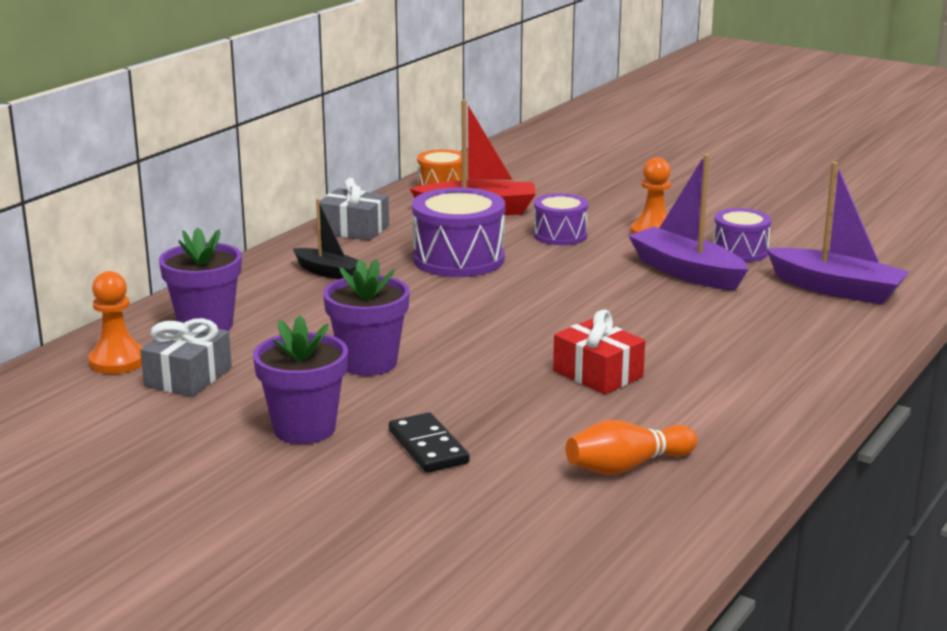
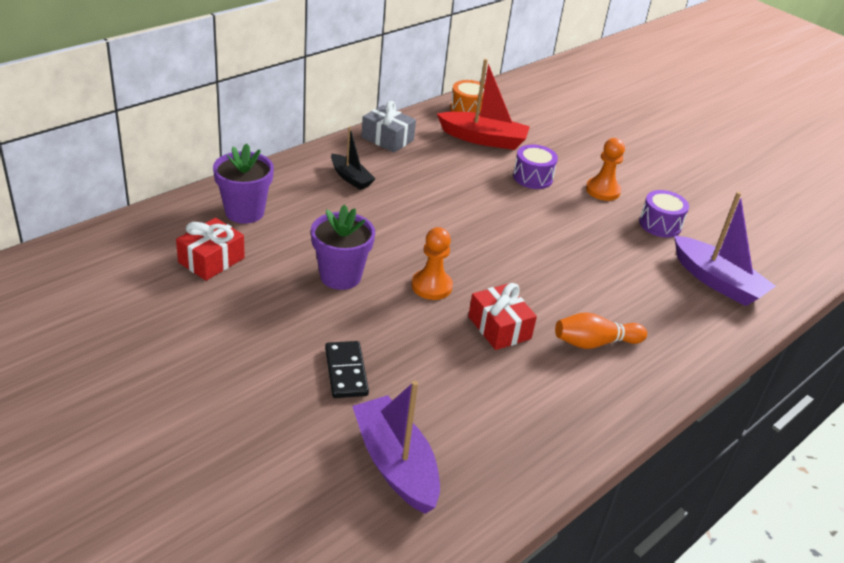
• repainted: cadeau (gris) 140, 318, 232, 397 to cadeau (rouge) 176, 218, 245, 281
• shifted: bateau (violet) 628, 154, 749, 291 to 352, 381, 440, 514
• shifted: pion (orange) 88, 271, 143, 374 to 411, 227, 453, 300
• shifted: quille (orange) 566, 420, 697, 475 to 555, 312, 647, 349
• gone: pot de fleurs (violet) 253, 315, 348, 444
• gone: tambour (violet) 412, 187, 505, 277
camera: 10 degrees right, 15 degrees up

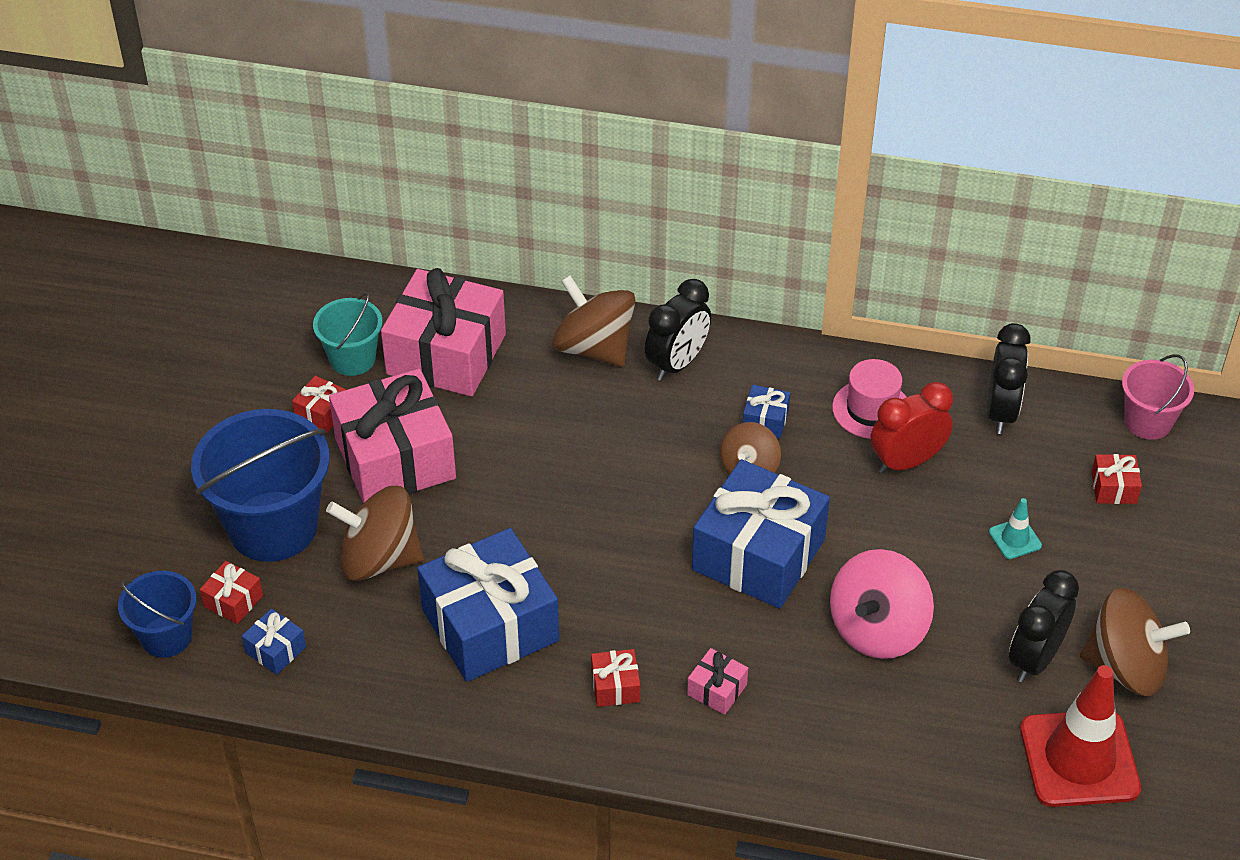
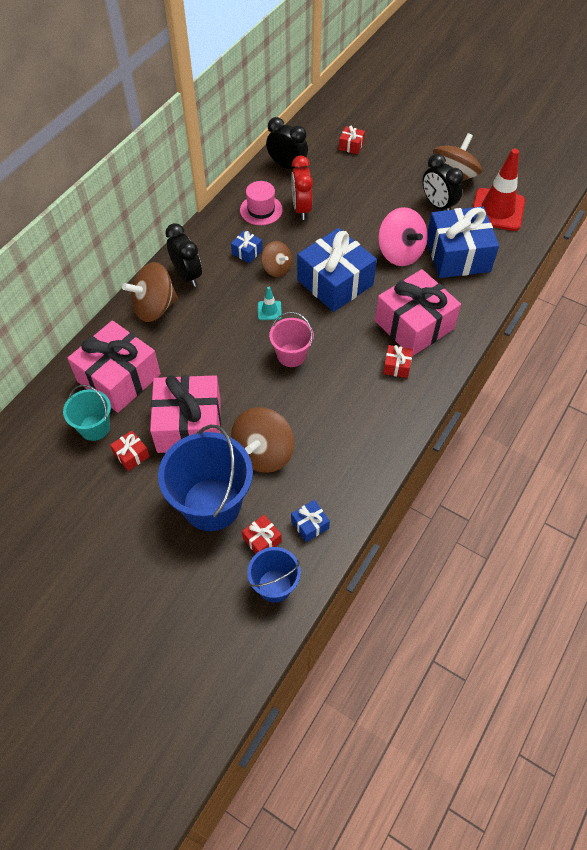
• shifted: cône de chantier (turquoise) 989, 498, 1042, 559 to 258, 287, 282, 320
• shifted: seau (rose) 1122, 354, 1194, 440 to 269, 312, 314, 367
• scaled: cadeau (rose) 687, 648, 748, 715 = 375, 269, 461, 356 x2.40
• shifted: cadeau (bleu) 417, 528, 559, 682 to 427, 206, 499, 278
camera: 70 degrees left, 10 degrees up

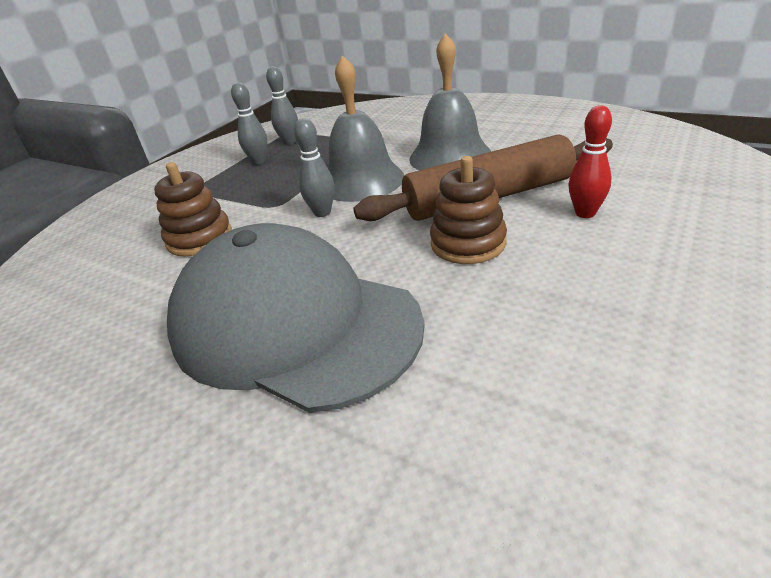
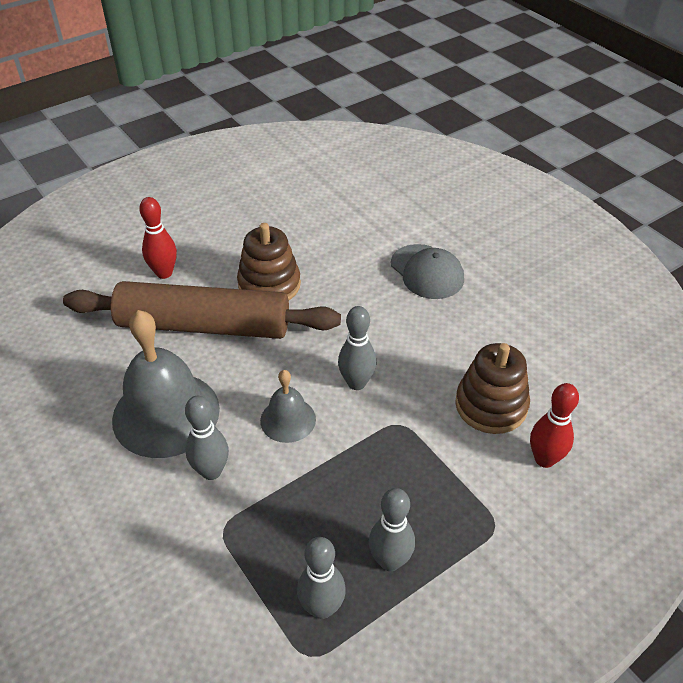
• new: quille (gris) 185, 396, 229, 480
• scaled: cloche (gris) 328, 55, 404, 202 = 260, 370, 316, 443 x0.52
• scaled: casquette (gris) 167, 223, 425, 413 = 391, 244, 464, 299 x0.43
• new: quille (rouge) 530, 383, 579, 468
camera: 160 degrees left, 10 degrees up

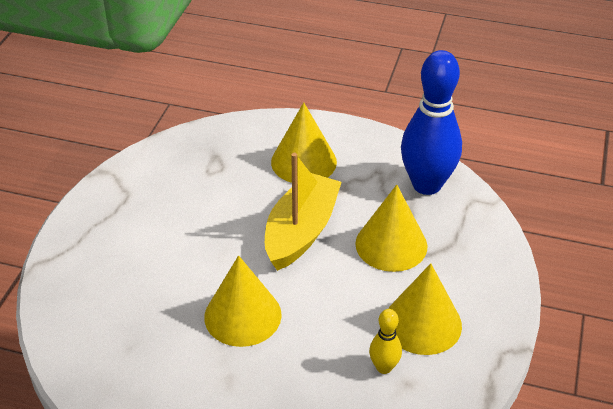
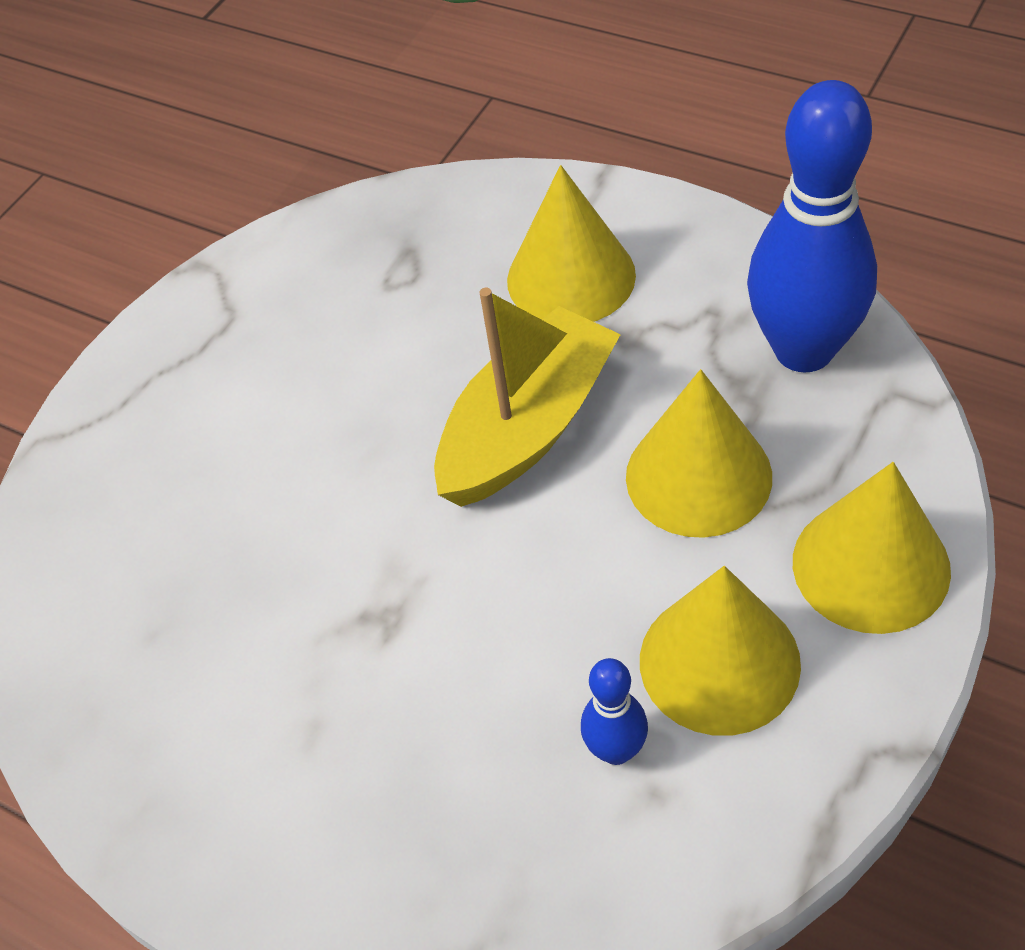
• repainted: quille (jaune) 369, 309, 402, 374 to quille (bleu) 581, 658, 648, 765
• shifted: cône (jaune) 204, 255, 282, 347 to 793, 462, 951, 634
camera: 20 degrees right, 10 degrees up

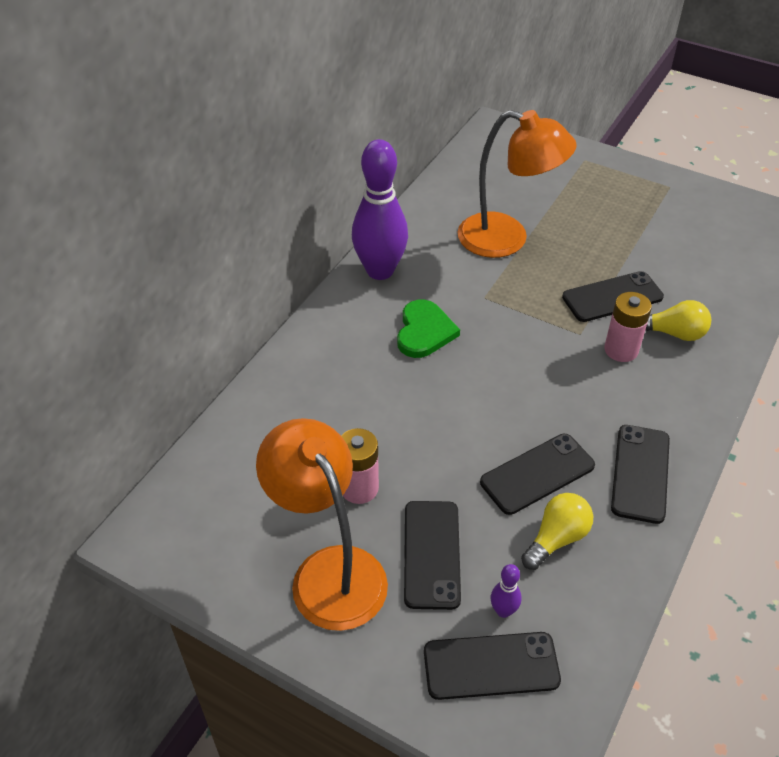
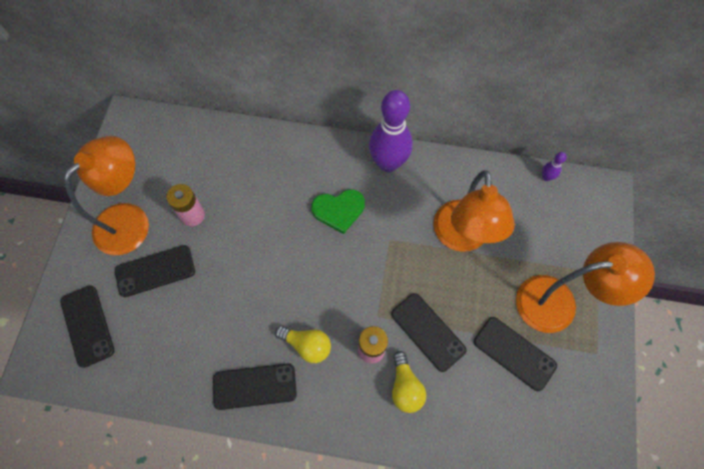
• shifted: ampoule (jaune) 521, 493, 593, 570 to 275, 326, 331, 363
• shifted: téléphone (noir) 480, 434, 595, 515 to 474, 317, 557, 391
• new: lampe (orange) 516, 242, 655, 333
• shifted: quille (violet) 491, 564, 521, 618 to 542, 152, 567, 181
camera: 70 degrees right, 20 degrees up

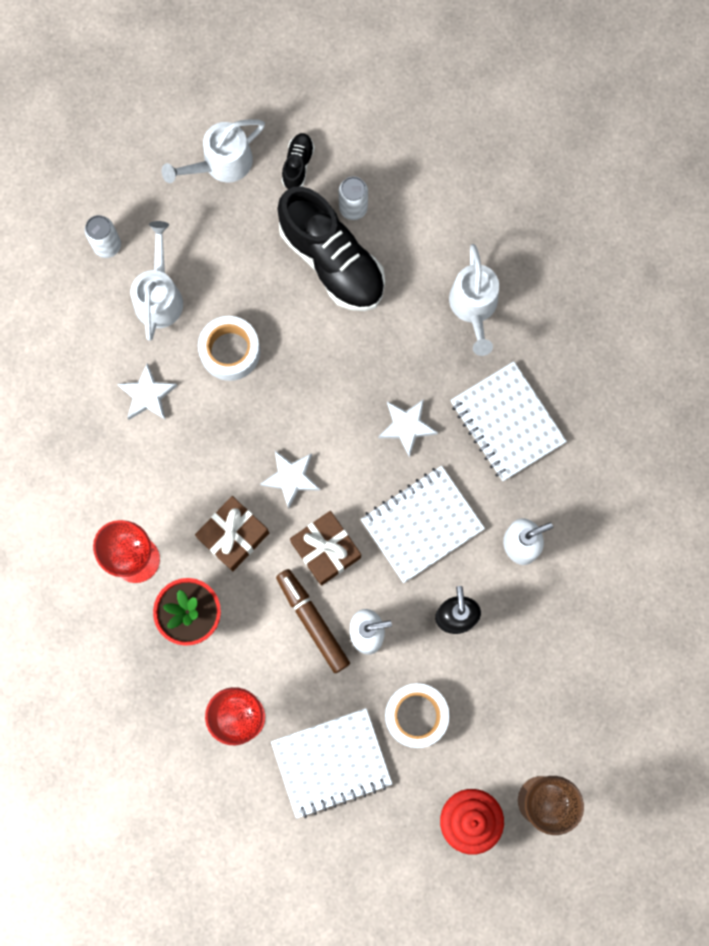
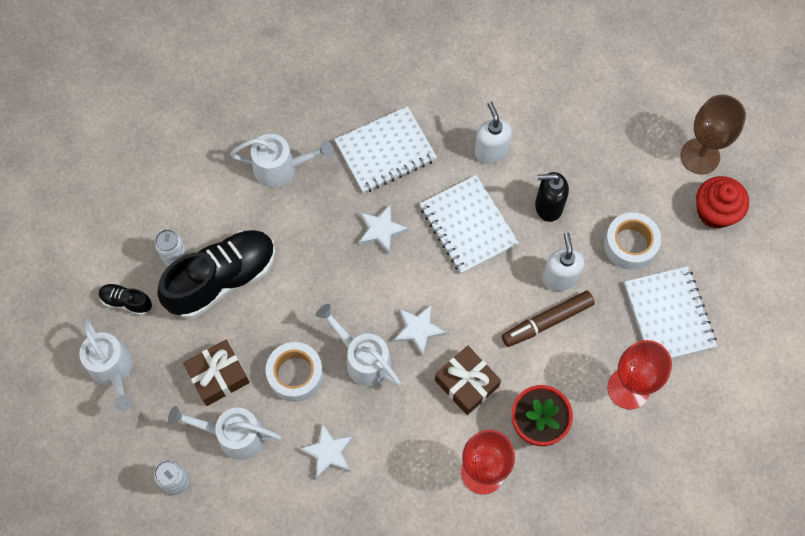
• shifted: cadeau (marron) 290, 511, 361, 586 to 183, 340, 250, 406
• new: arrosoir (blanc) 316, 304, 401, 386
camera: 85 degrees left, 10 degrees down

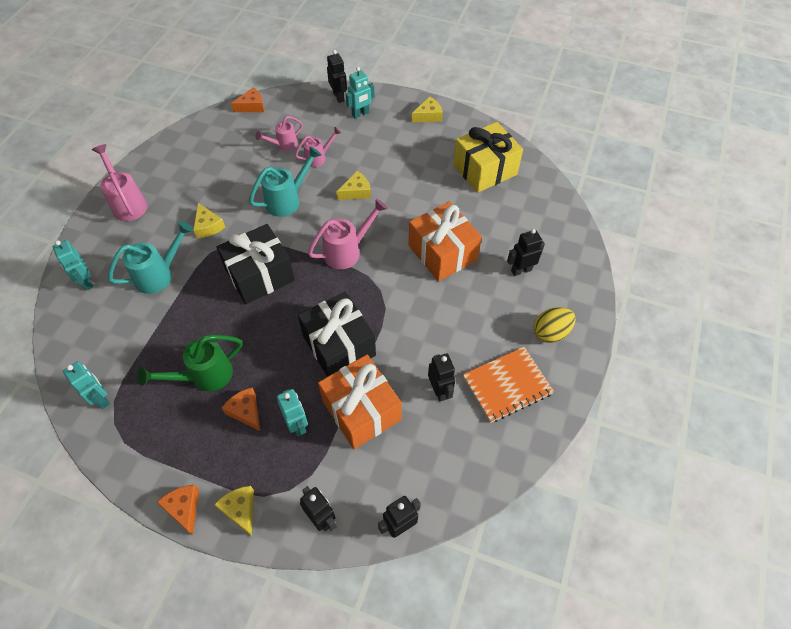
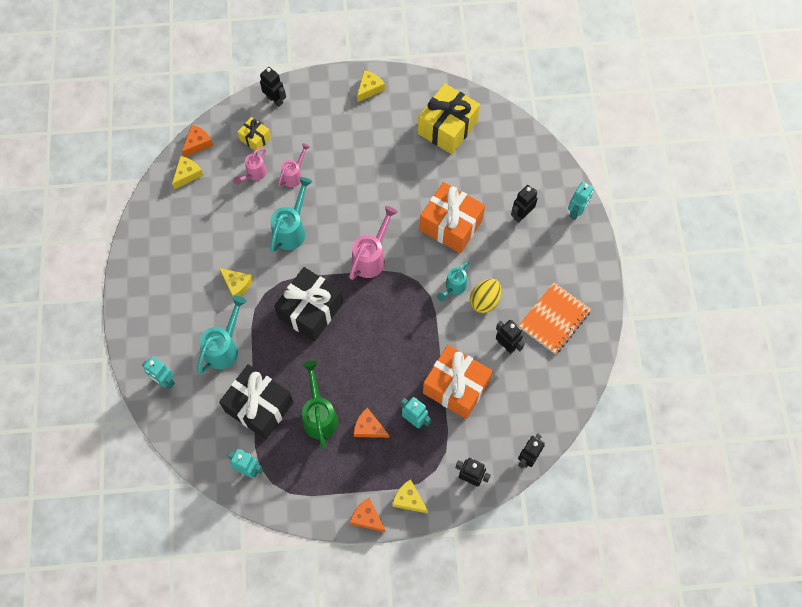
• shifted: fromage (jaune) 336, 171, 371, 200 to 172, 156, 203, 189
• shifted: cadeau (noir) 298, 292, 376, 377 to 219, 364, 294, 440
• new: cadeau (jaune) 238, 117, 271, 152
• rotated: arrosoir (vert) 137, 335, 243, 391 = 302, 361, 338, 449 135 degrees clockwise
• new: arrosoir (turquoise) 437, 262, 469, 301
• shifted: œuf (jaune) 534, 307, 575, 343 to 470, 279, 501, 313
• shifted: robot (turquoise) 346, 67, 375, 119 to 568, 181, 593, 220
• gone: arrosoir (rose) 92, 144, 147, 221
camera: 25 degrees left, 10 degrees up

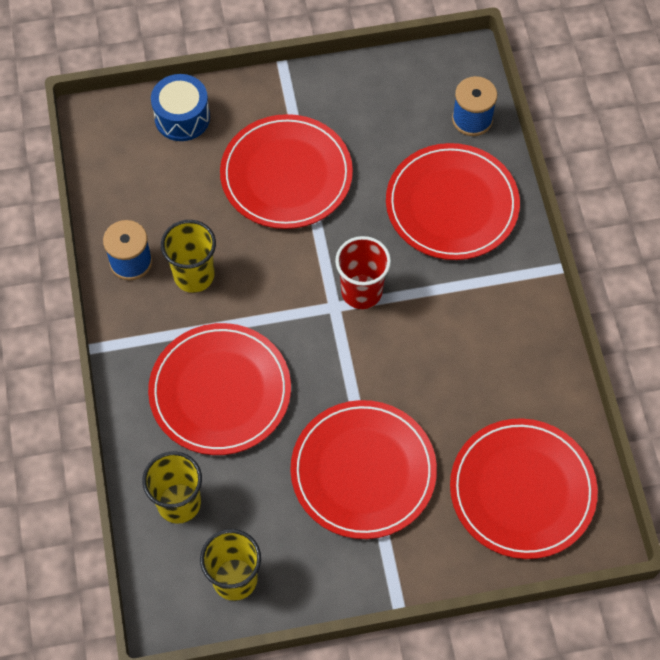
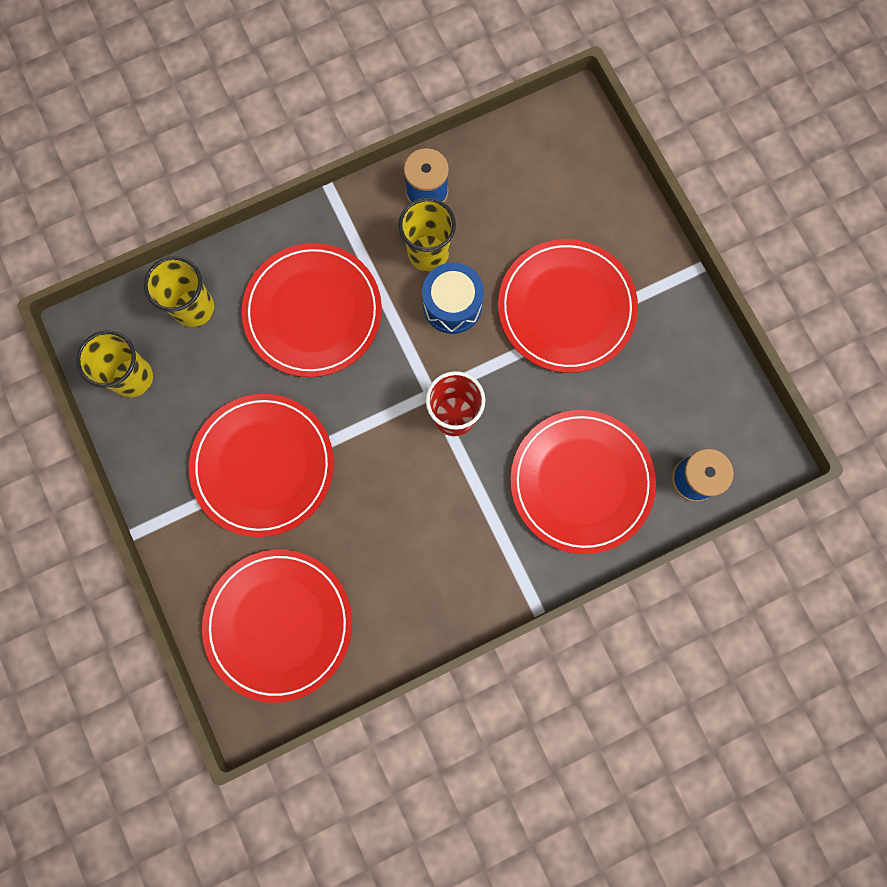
• shifted: tambour (bleu) 151, 74, 210, 141 to 422, 263, 484, 334
camera: 75 degrees right, 15 degrees up

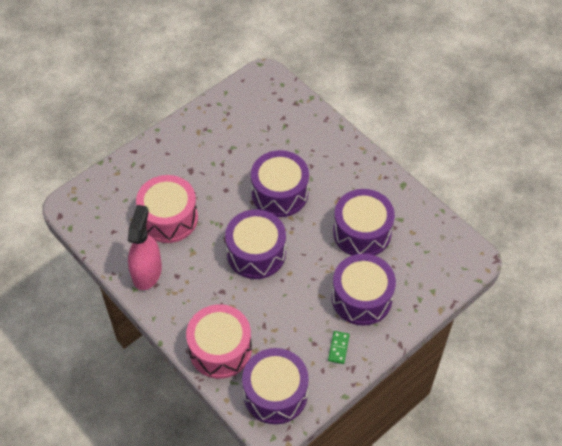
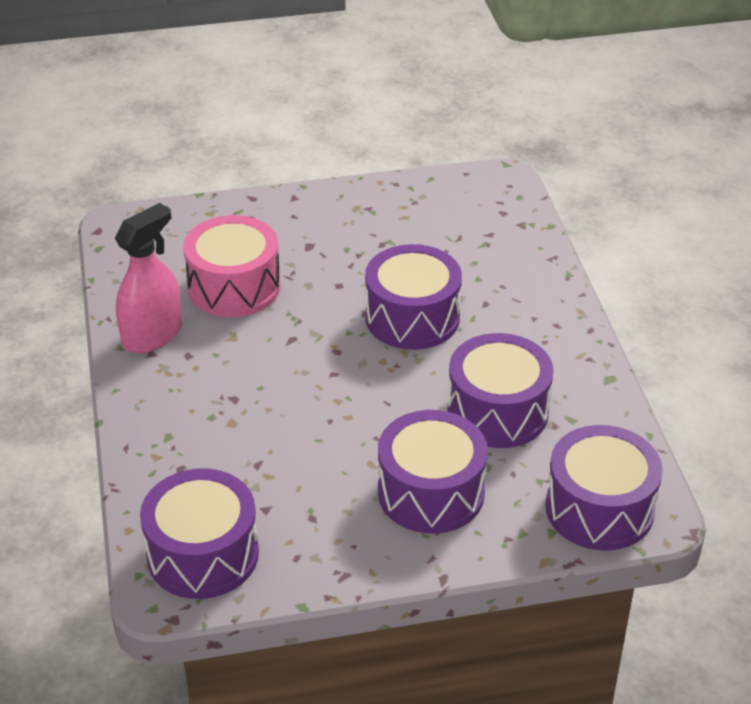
• shifted: tambour (violet) 225, 209, 286, 279 to 545, 425, 663, 551
• gone: tambour (rose) 186, 304, 252, 379
• gone: domino (vert) 328, 331, 350, 364
camera: 30 degrees right, 15 degrees down

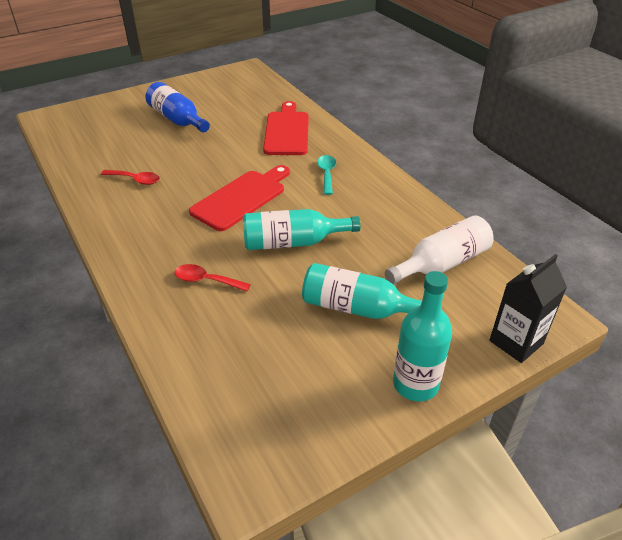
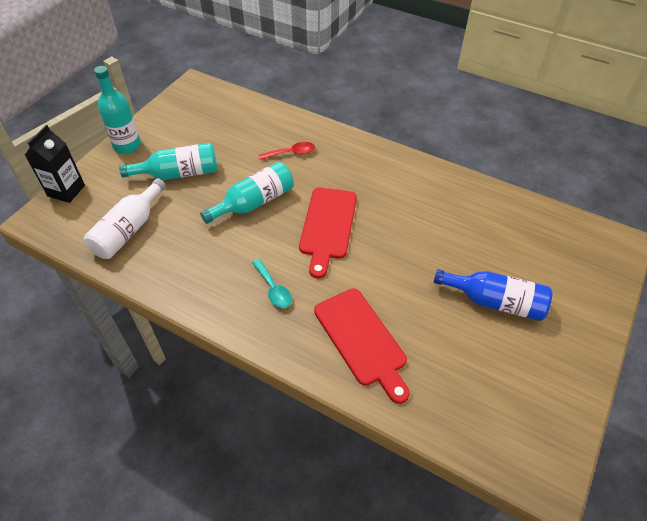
• gone: cuillère (rouge) 101, 170, 160, 185
camera: 150 degrees right, 10 degrees up

